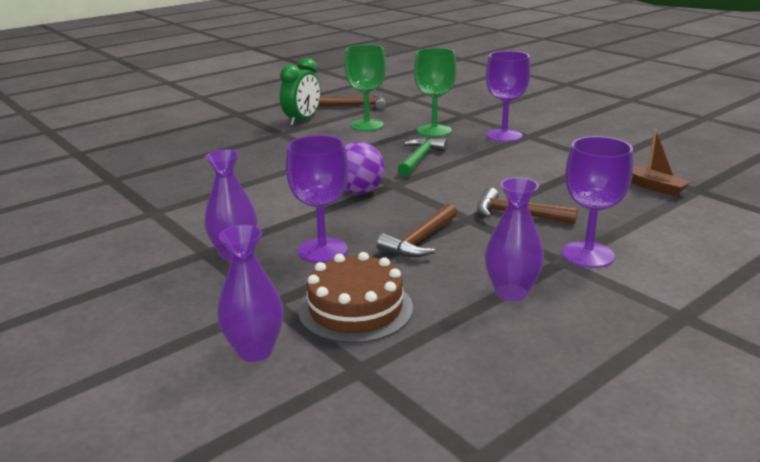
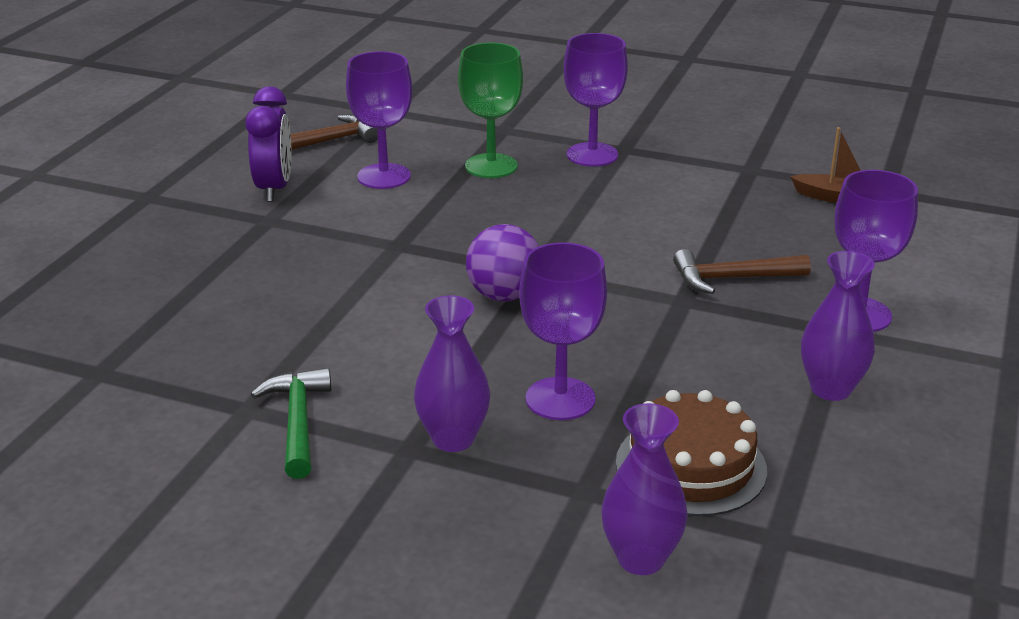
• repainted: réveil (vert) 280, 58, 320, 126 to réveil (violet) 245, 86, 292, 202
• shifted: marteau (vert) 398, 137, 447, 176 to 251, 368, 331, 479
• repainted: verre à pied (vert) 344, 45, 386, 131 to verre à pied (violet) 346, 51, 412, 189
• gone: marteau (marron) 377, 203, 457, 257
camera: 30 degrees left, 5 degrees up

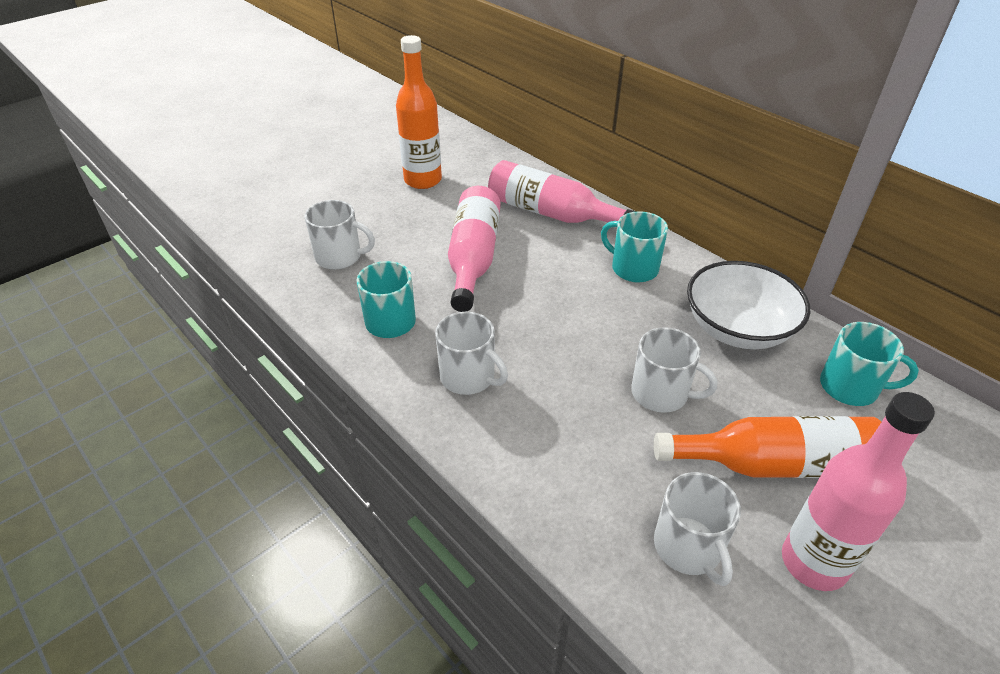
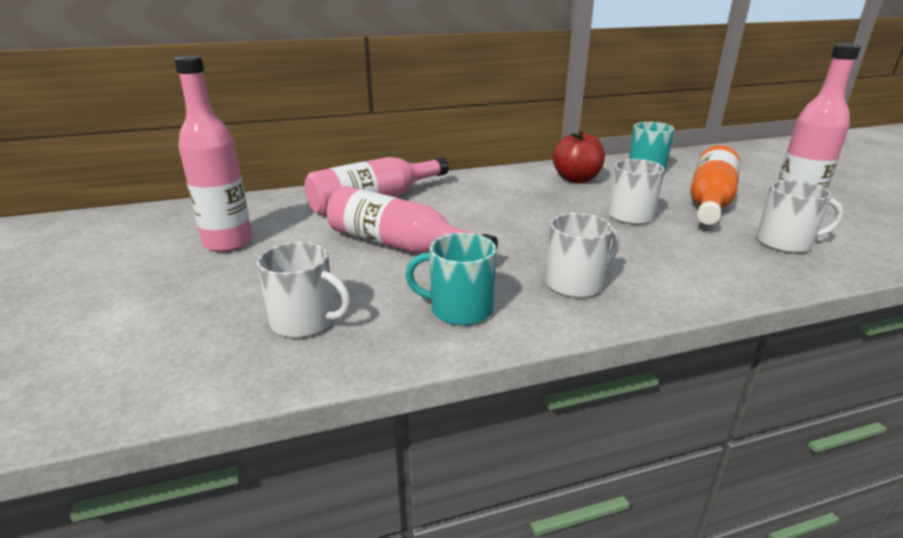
• repainted: bouteille (orange) 396, 35, 442, 189 to bouteille (rose) 174, 55, 252, 252
• rotated: tasse (blanc) 304, 200, 375, 270 = 257, 242, 351, 338 75 degrees clockwise
• swapped: bol (blanc) 687, 261, 810, 349 to pomme (rouge) 552, 129, 605, 183
• gone: tasse (turquoise) 601, 211, 668, 283
camera: 65 degrees left, 15 degrees down

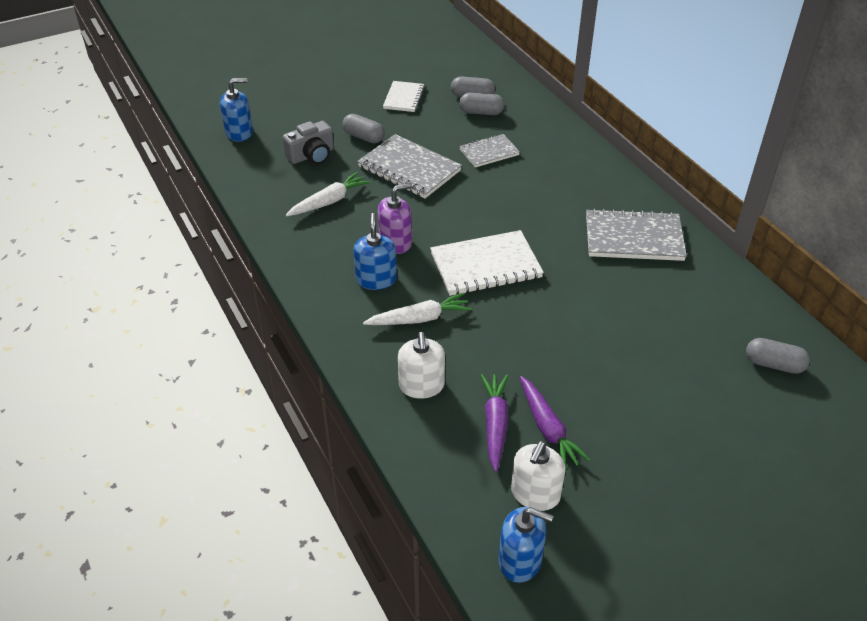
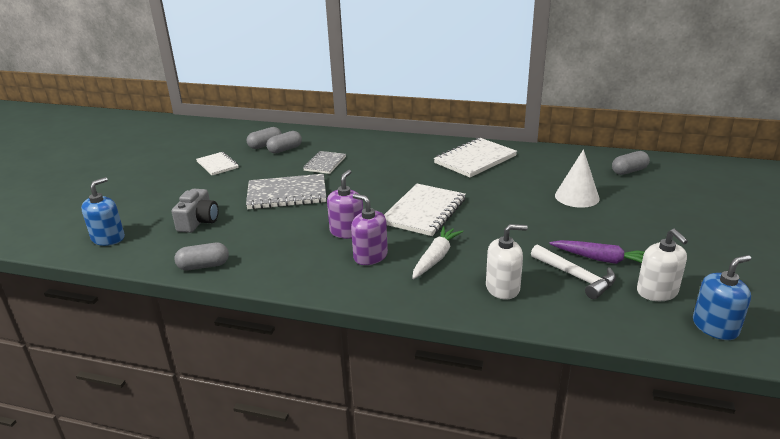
• shifted: gélule (gris) 342, 114, 385, 143 to 174, 243, 229, 270
• repainted: distributeur de savon (bleu) 353, 213, 397, 290 to distributeur de savon (violet) 351, 194, 388, 265
• repainted: carnet (gris) 586, 209, 687, 261 to carnet (blanc) 434, 138, 517, 177
• rotated: distributeur de savon (blanc) 398, 332, 445, 399 = 486, 224, 528, 300 45 degrees counterclockwise
• swapped: carotte (violet) 481, 374, 508, 472 to marteau (blanc) 531, 245, 616, 299
• new: cône (blanc) 555, 149, 600, 208
• gone: carotte (blanc) 286, 172, 371, 217
camera: 45 degrees left, 15 degrees down

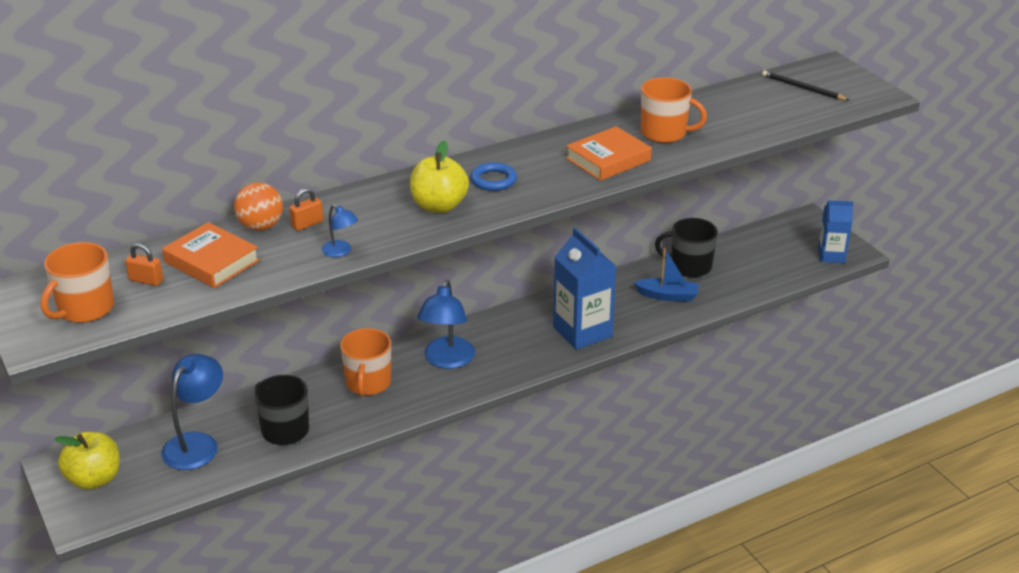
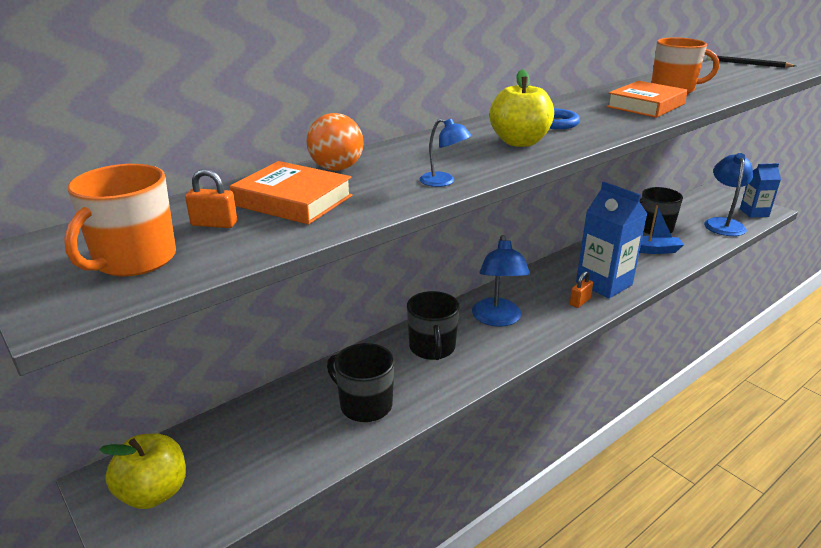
• repainted: tasse (orange) 340, 328, 391, 397 to tasse (noir) 407, 291, 460, 360
• shifted: cadenas (orange) 289, 188, 323, 231 to 570, 271, 593, 308
• shifted: lampe (bleu) 161, 354, 223, 470 to 704, 153, 753, 236
camera: 10 degrees left, 5 degrees down

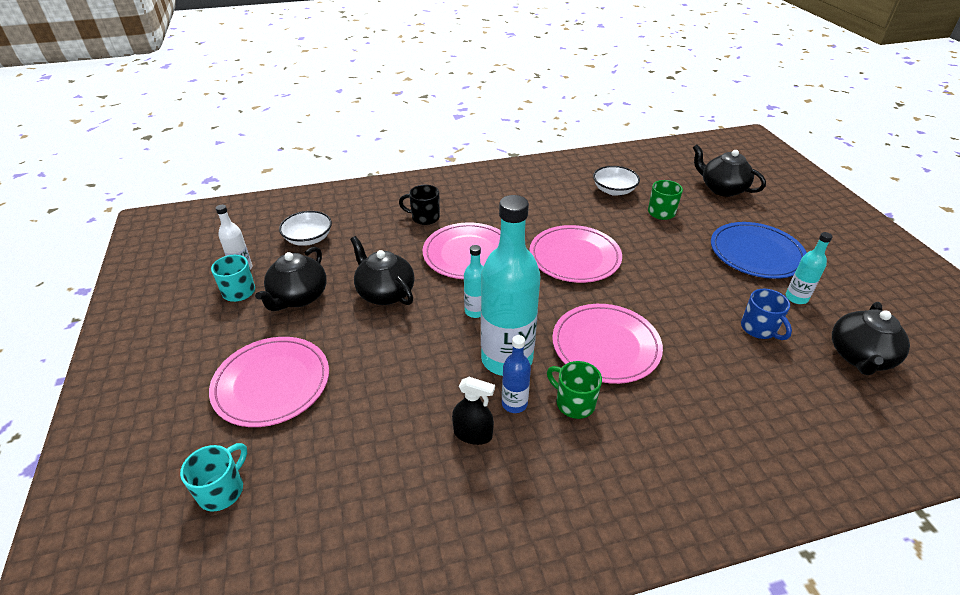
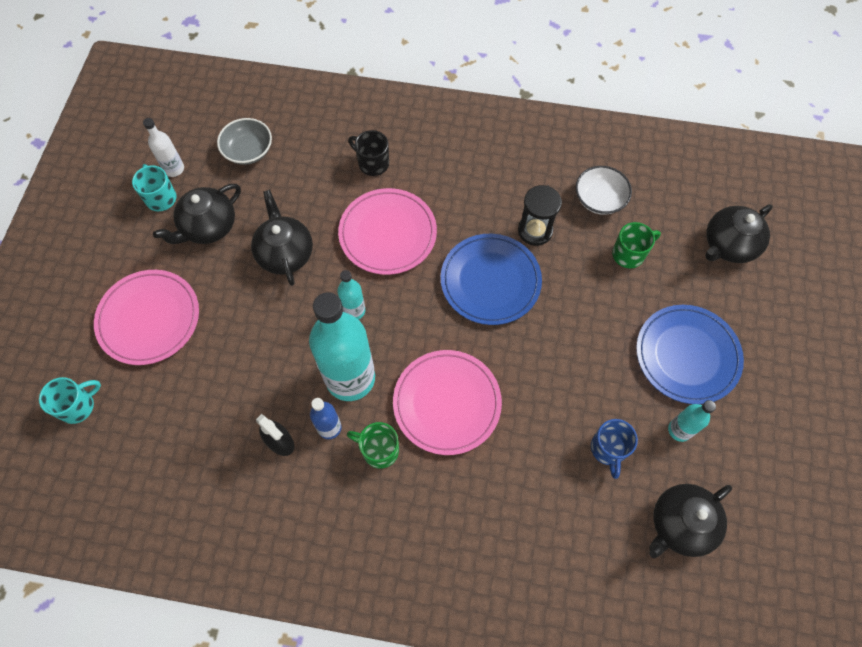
• repainted: bol (blanc) 279, 211, 332, 246 to bol (gris) 217, 118, 272, 165
• rotated: tasse (vert) 547, 361, 602, 419 = 347, 422, 399, 469 45 degrees counterclockwise
• repainted: assiette (rose) 529, 225, 622, 283 to assiette (bleu) 441, 234, 542, 325
• new: sablier (noir) 518, 185, 562, 246
• rotated: théière (noir) 693, 145, 766, 197 = 705, 204, 773, 263 105 degrees counterclockwise
camera: 25 degrees right, 25 degrees up

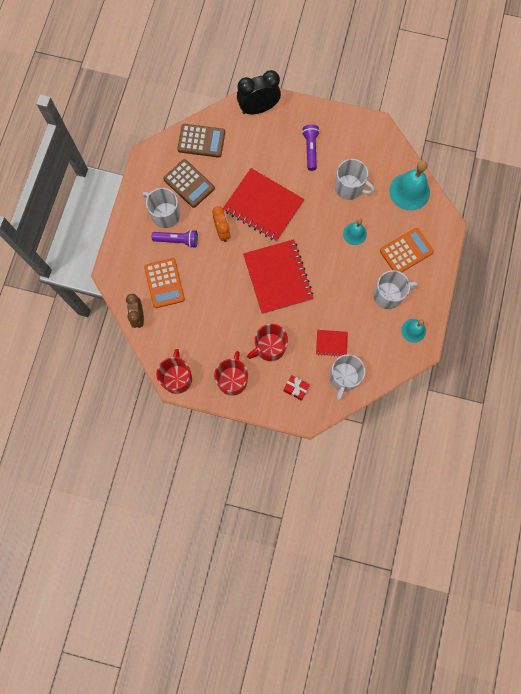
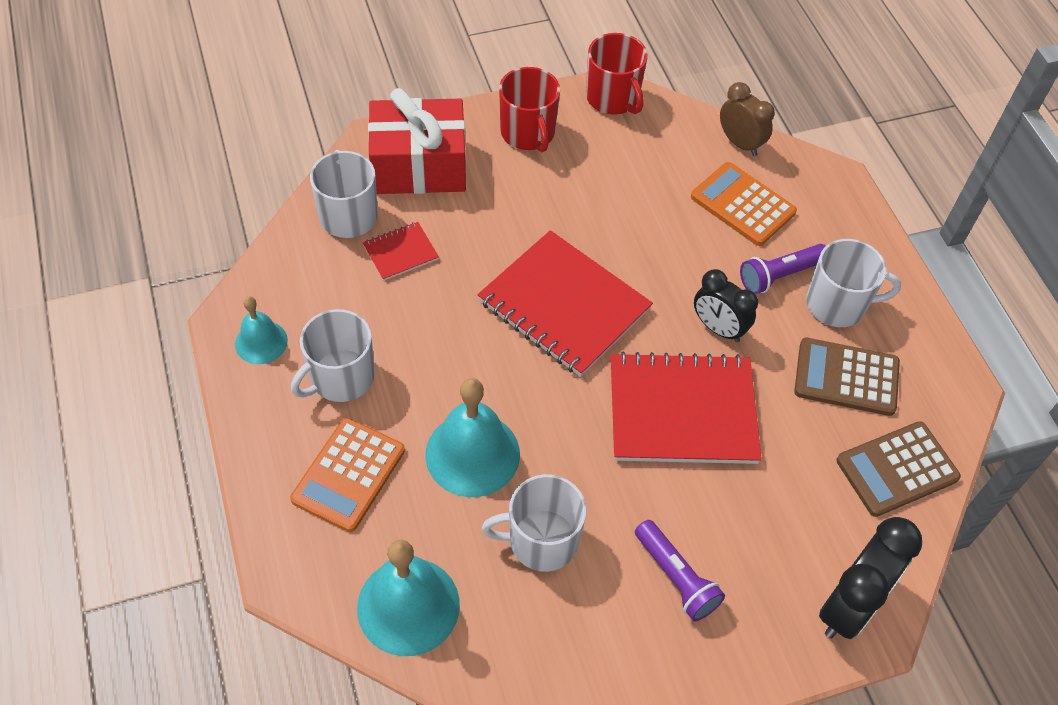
• scaled: cadeau (rouge) 284, 375, 310, 401 = 368, 88, 466, 194 x2.35
• scaled: cloche (turquoise) 343, 219, 367, 245 = 425, 378, 520, 497 x1.73
• repainted: réveil (orange) 212, 206, 231, 242 to réveil (noir) 694, 269, 758, 342
• gone: tasse (rouge) 247, 324, 288, 361
camera: 145 degrees right, 20 degrees down

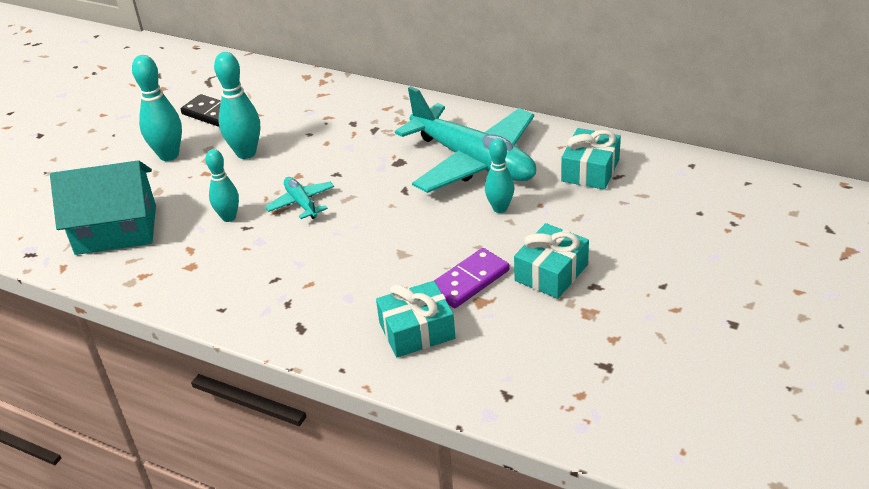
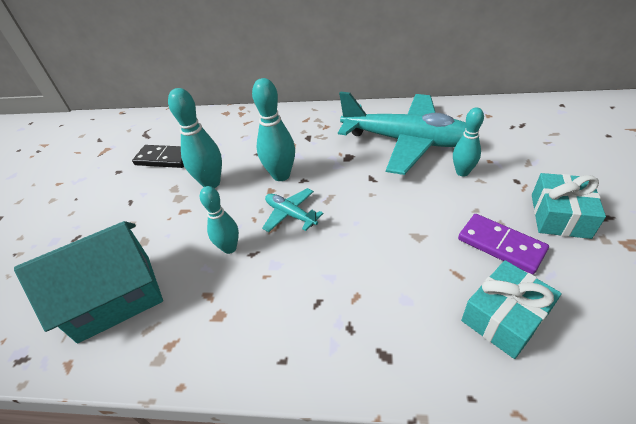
• shifted: quille (turquoise) 132, 55, 182, 161 to 252, 78, 295, 181
• rotated: domino (violet) 434, 248, 510, 308 = 458, 214, 549, 274 75 degrees counterclockwise
• gone: cadeau (turquoise) 561, 128, 621, 190
camera: 20 degrees left, 5 degrees up

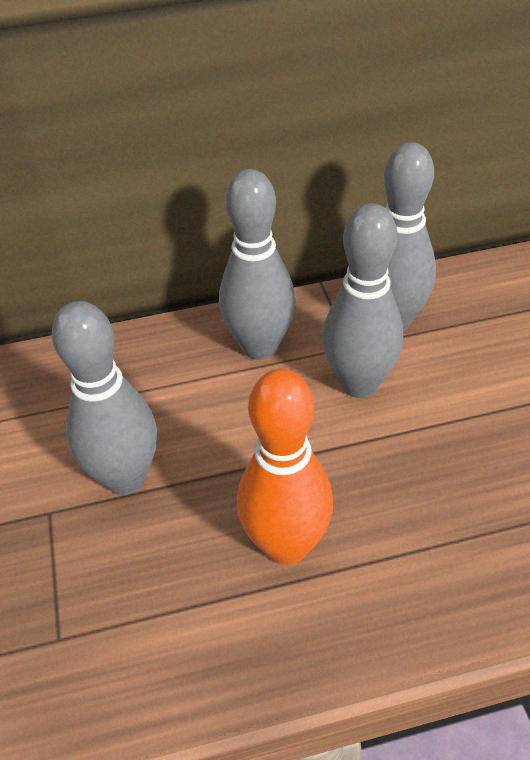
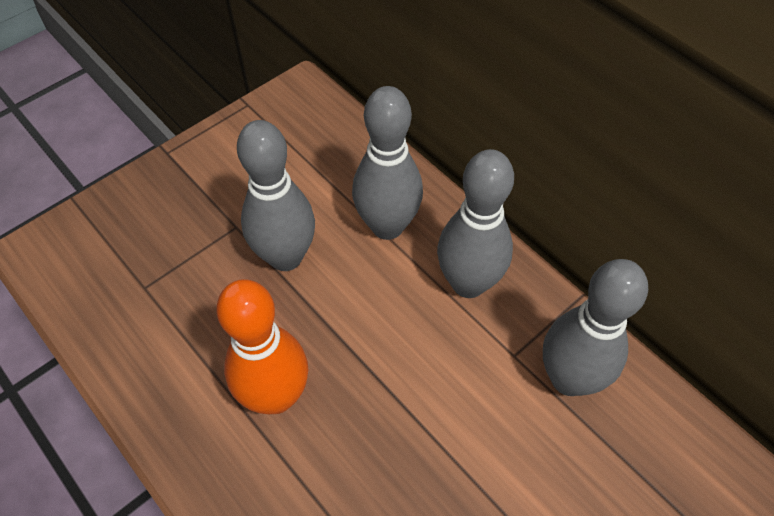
• shifted: quille (gris) 322, 203, 403, 398 to 352, 86, 423, 240
camera: 60 degrees right, 10 degrees up

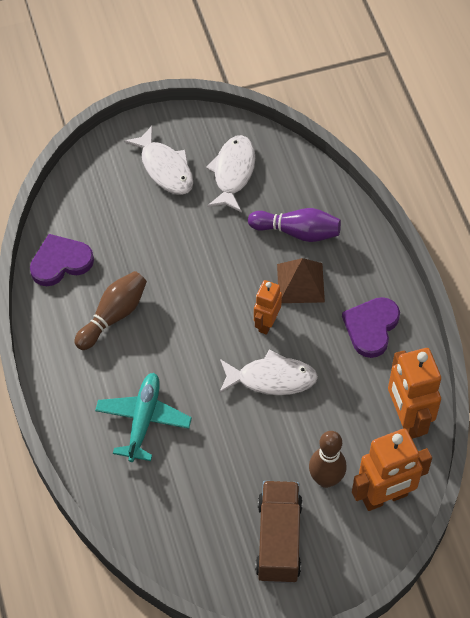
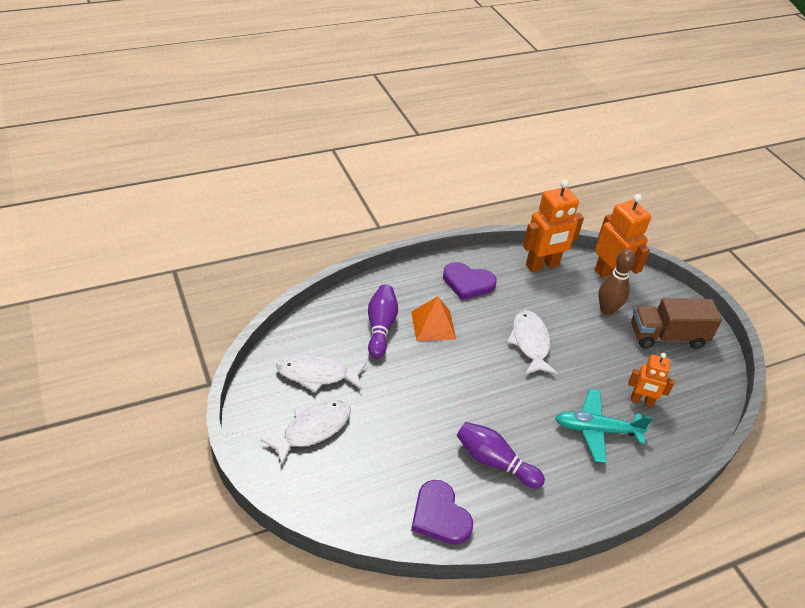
• repainted: pyramide (marron) 277, 258, 325, 303 to pyramide (orange) 411, 296, 456, 341
• repainted: quille (marron) 74, 271, 147, 350 to quille (violet) 457, 422, 545, 489
• shifted: robot (orange) 254, 280, 282, 335 to 628, 353, 675, 407
camera: 100 degrees left, 15 degrees down

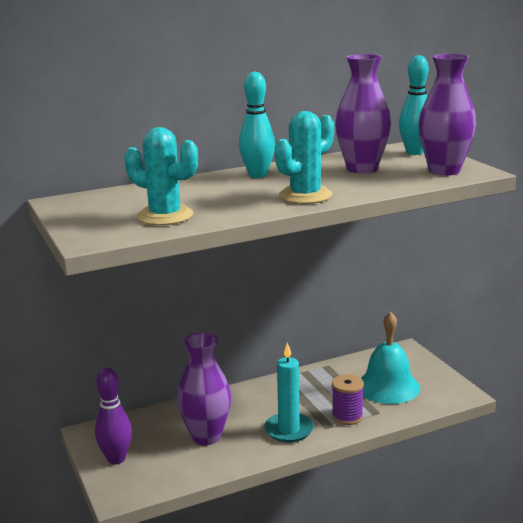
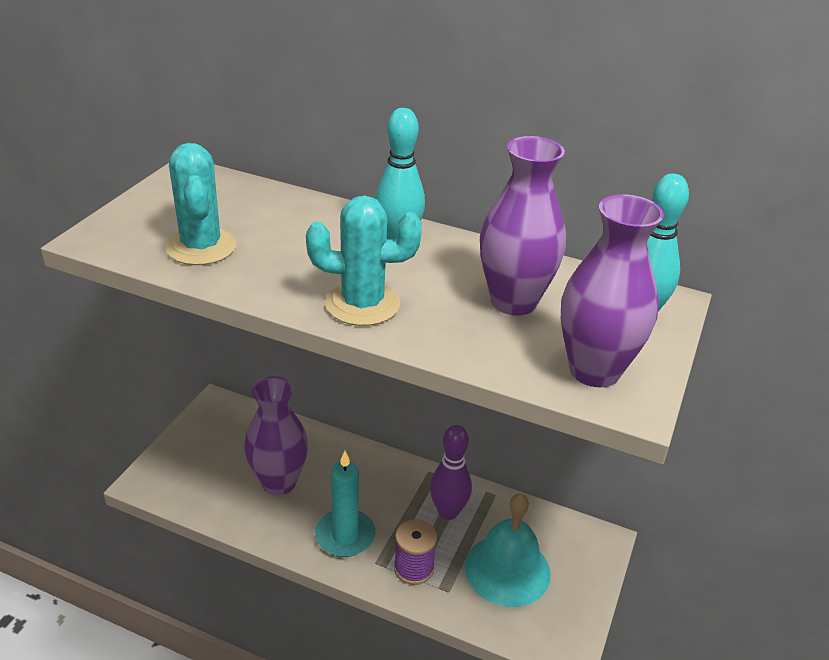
• shifted: quille (violet) 95, 368, 132, 464 to 430, 425, 472, 520
camera: 45 degrees right, 15 degrees up

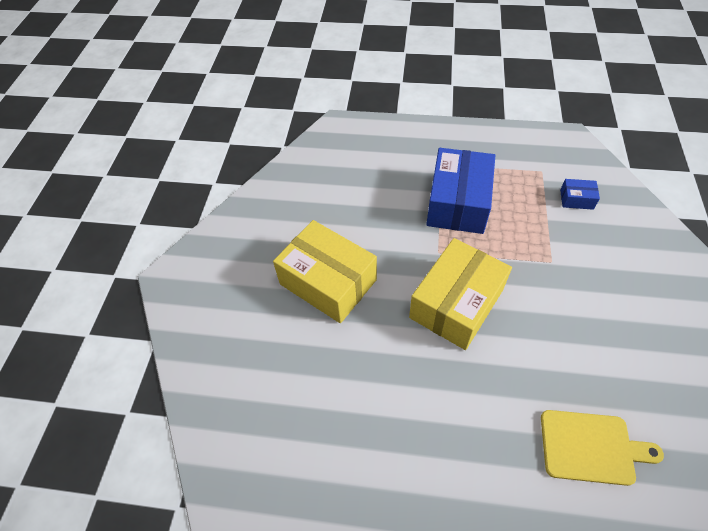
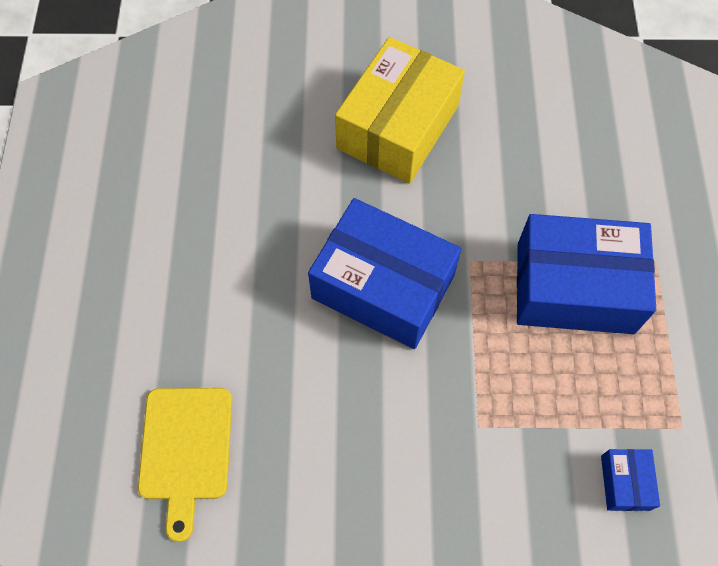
• repainted: boîte (jaune) 409, 238, 512, 350 to boîte (bleu) 308, 198, 461, 349
camera: 80 degrees right, 10 degrees up

